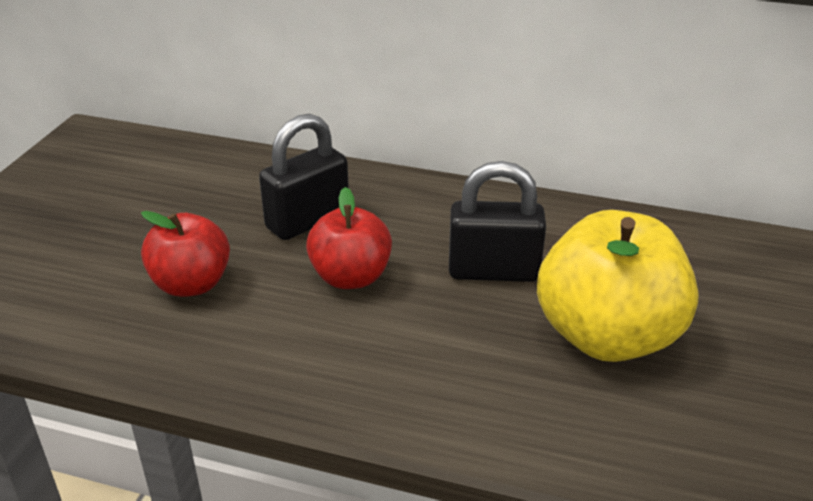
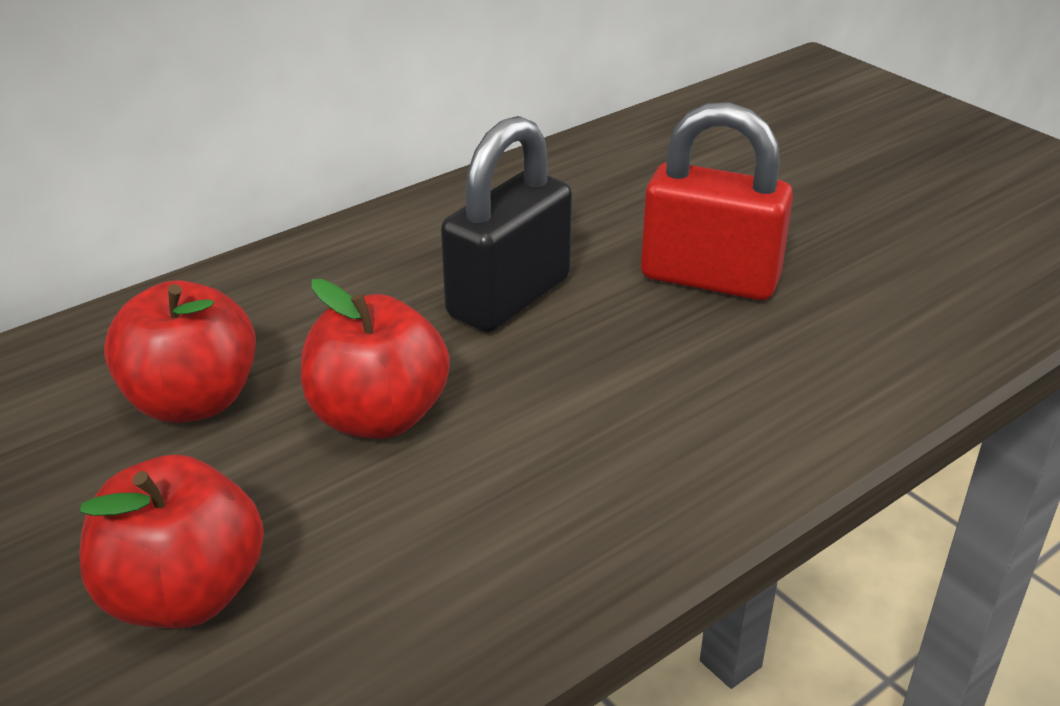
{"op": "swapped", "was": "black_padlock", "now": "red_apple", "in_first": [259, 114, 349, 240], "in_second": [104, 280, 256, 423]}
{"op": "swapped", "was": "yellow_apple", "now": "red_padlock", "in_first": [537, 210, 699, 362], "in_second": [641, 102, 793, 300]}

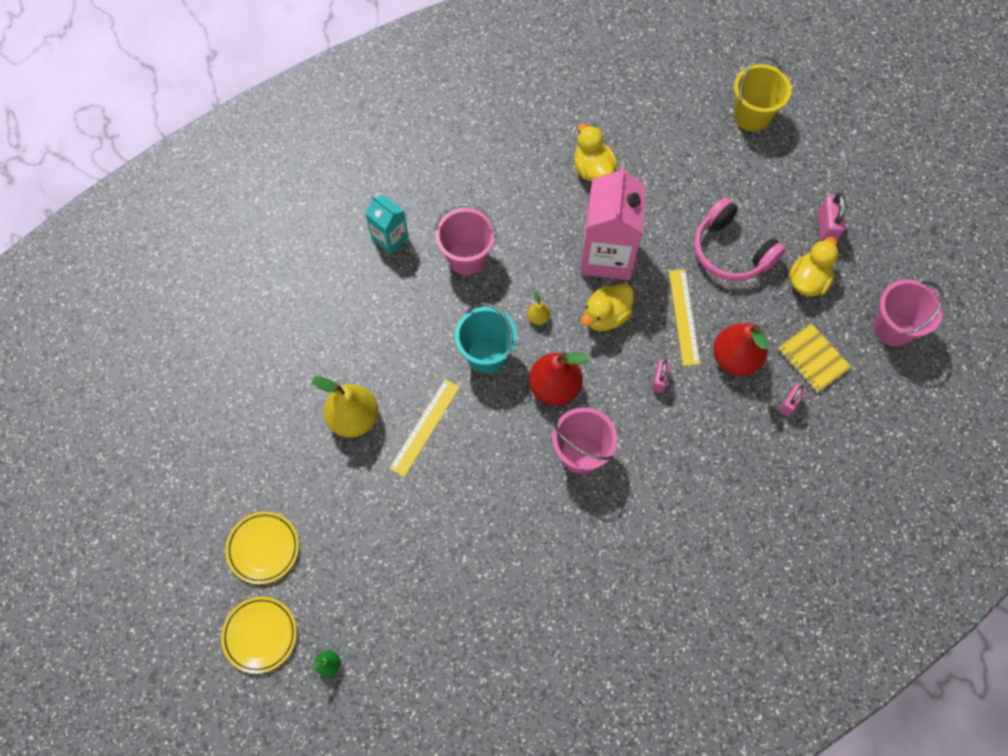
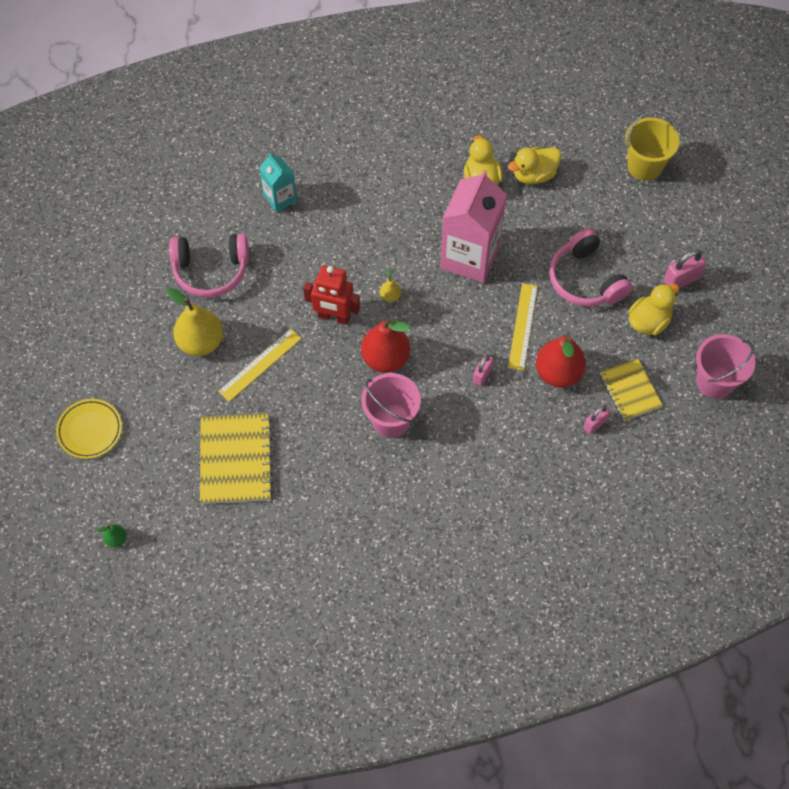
{"op": "gone", "was": "yellow_plate", "in_first": [221, 597, 297, 674]}
{"op": "gone", "was": "pink_bucket", "in_first": [434, 204, 497, 275]}
{"op": "swapped", "was": "turquoise_bucket", "now": "red_robot", "in_first": [455, 303, 517, 374], "in_second": [303, 265, 360, 325]}
{"op": "shifted", "was": "yellow_duck", "in_first": [581, 284, 634, 331], "in_second": [508, 147, 561, 184]}
{"op": "rotated", "was": "pink_padlock", "in_first": [818, 193, 846, 241], "in_second": [663, 249, 706, 288], "clockwise": 45}
{"op": "new", "now": "pink_headphones", "in_second": [169, 233, 249, 298]}
{"op": "new", "now": "yellow_notebook", "in_second": [200, 413, 273, 504]}

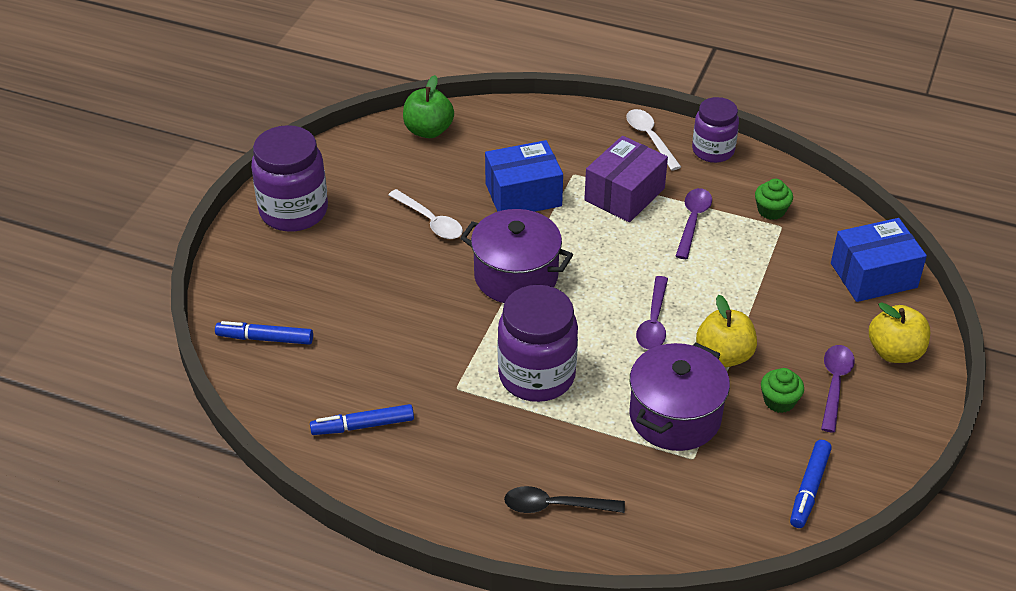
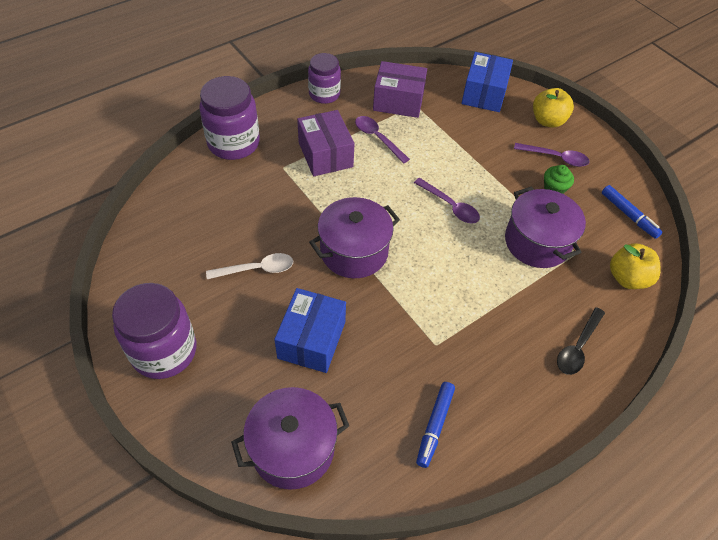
{"op": "swapped", "was": "blue_marker", "now": "purple_pot", "in_first": [215, 321, 313, 345], "in_second": [231, 387, 349, 490]}
{"op": "gone", "was": "green_apple", "in_first": [403, 75, 454, 138]}
{"op": "shifted", "was": "blue_box", "in_first": [485, 140, 563, 212], "in_second": [274, 288, 346, 373]}
{"op": "shifted", "was": "purple_jar", "in_first": [498, 285, 578, 402], "in_second": [199, 76, 260, 160]}
{"op": "gone", "was": "white_spoon", "in_first": [626, 109, 681, 171]}
{"op": "shifted", "was": "yellow_apple", "in_first": [696, 295, 757, 367], "in_second": [610, 243, 660, 289]}
{"op": "swapped", "was": "green_cupcake", "now": "purple_box", "in_first": [755, 179, 793, 220], "in_second": [373, 61, 427, 118]}
{"op": "rotated", "was": "purple_spoon", "in_first": [821, 345, 855, 433], "in_second": [514, 143, 590, 167], "clockwise": 150}

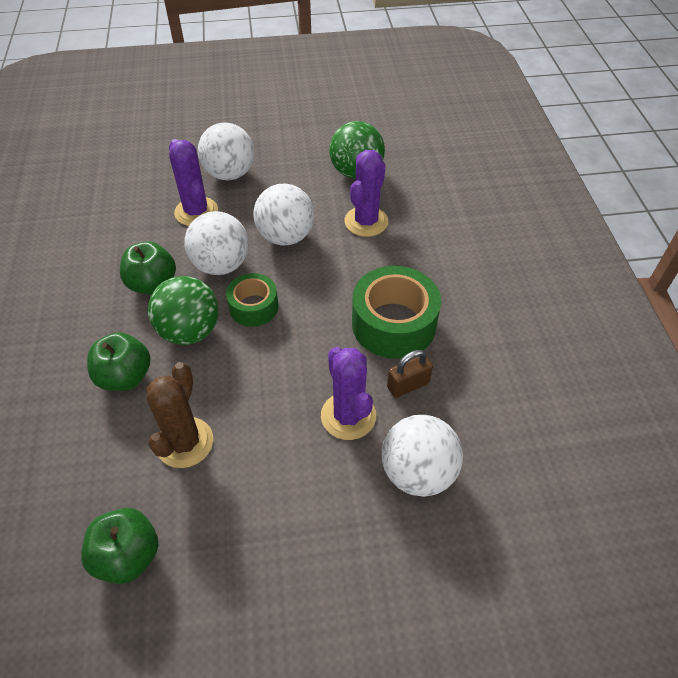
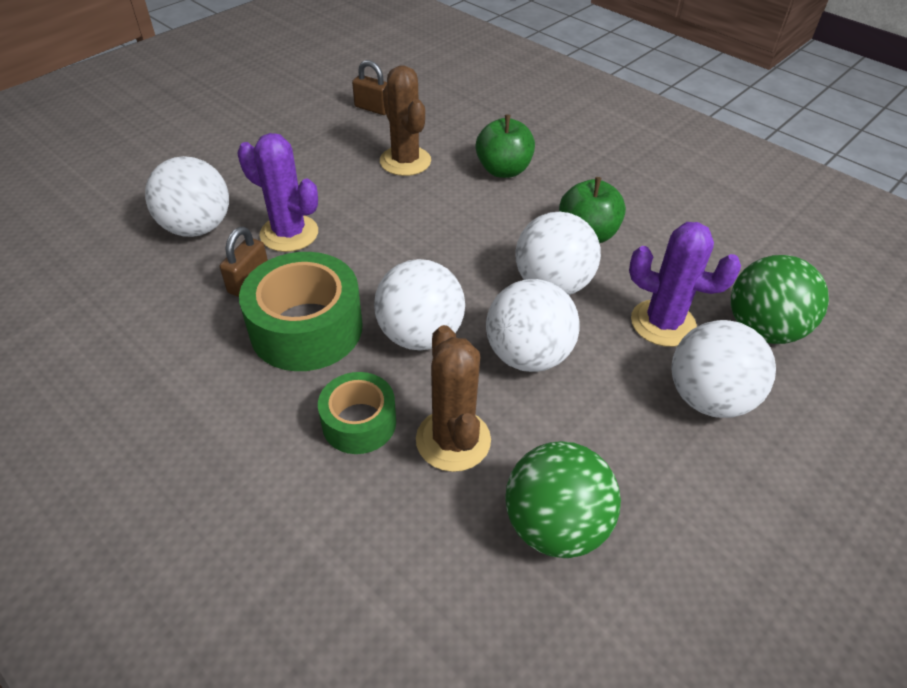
{"op": "swapped", "was": "green_apple", "now": "brown_padlock", "in_first": [81, 508, 158, 584], "in_second": [352, 60, 387, 115]}
{"op": "shifted", "was": "green_ball", "in_first": [148, 276, 219, 345], "in_second": [731, 255, 829, 344]}
{"op": "shifted", "was": "green_tape", "in_first": [226, 273, 278, 327], "in_second": [318, 372, 396, 454]}
{"op": "repainted", "was": "purple_cactus", "now": "brown_cactus", "in_first": [344, 150, 388, 237], "in_second": [416, 325, 491, 472]}
{"op": "new", "now": "white_ball", "in_second": [374, 259, 465, 350]}

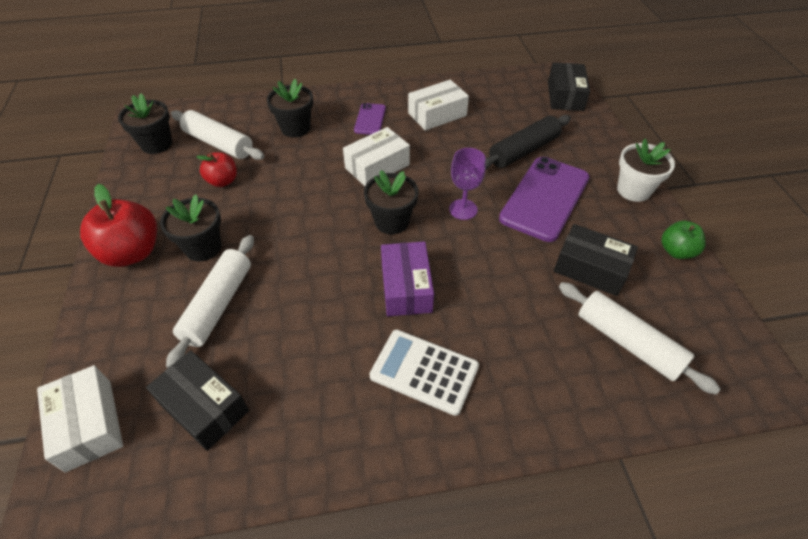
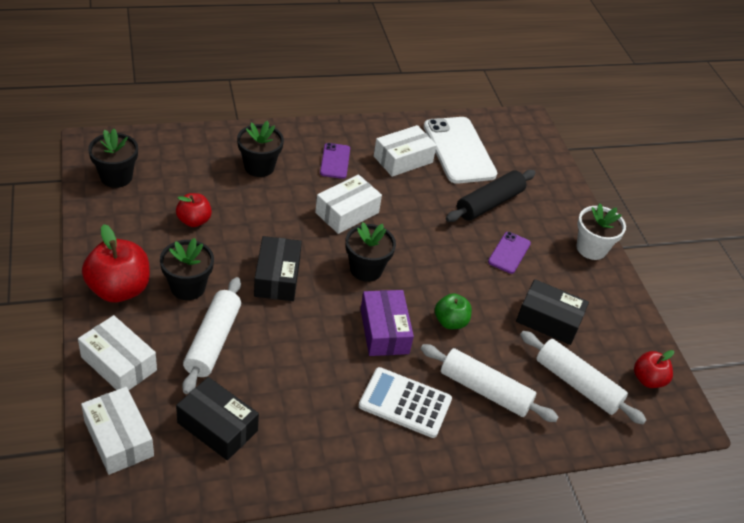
{"op": "shifted", "was": "white_rolling_pin", "in_first": [171, 110, 264, 160], "in_second": [421, 344, 558, 422]}
{"op": "gone", "was": "purple_goblet", "in_first": [449, 148, 486, 220]}
{"op": "scaled", "was": "purple_phone", "in_first": [499, 157, 590, 242], "in_second": [488, 232, 531, 274], "ratio": 0.51}
{"op": "shifted", "was": "black_box", "in_first": [548, 63, 590, 111], "in_second": [254, 236, 302, 301]}
{"op": "shifted", "was": "green_apple", "in_first": [661, 221, 706, 259], "in_second": [435, 293, 472, 329]}
{"op": "new", "now": "white_box", "in_second": [78, 315, 157, 390]}
{"op": "new", "now": "white_phone", "in_second": [424, 117, 497, 184]}
{"op": "new", "now": "red_apple", "in_second": [634, 350, 674, 388]}

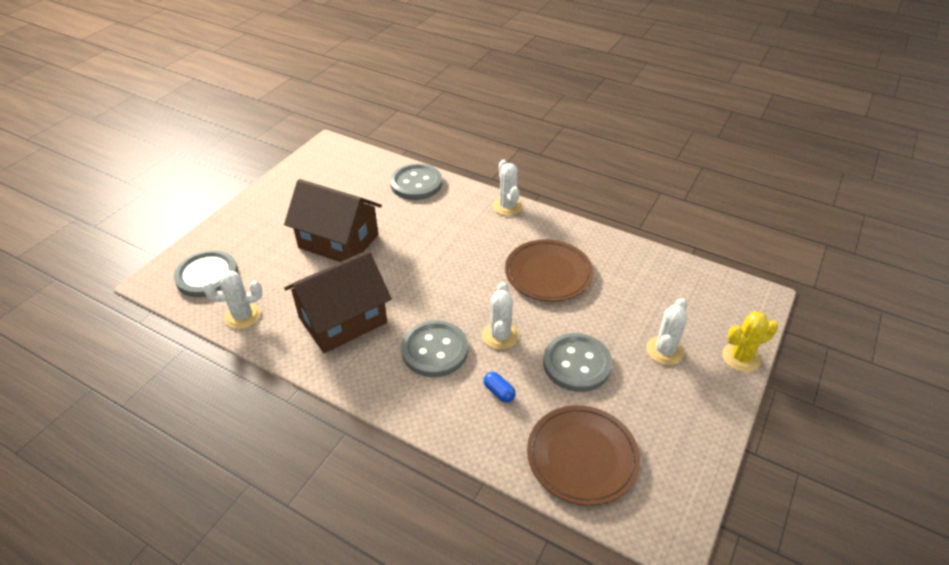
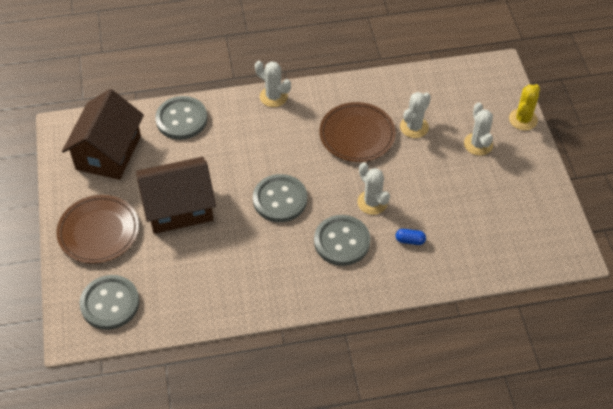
{"op": "shifted", "was": "white_cactus", "in_first": [203, 270, 262, 329], "in_second": [400, 92, 431, 138]}
{"op": "shifted", "was": "brown_house", "in_first": [284, 250, 392, 353], "in_second": [62, 89, 144, 180]}
{"op": "shifted", "was": "brown_plate", "in_first": [527, 405, 640, 506], "in_second": [56, 195, 139, 264]}
{"op": "shifted", "was": "grey_button", "in_first": [543, 333, 612, 392], "in_second": [253, 174, 307, 222]}

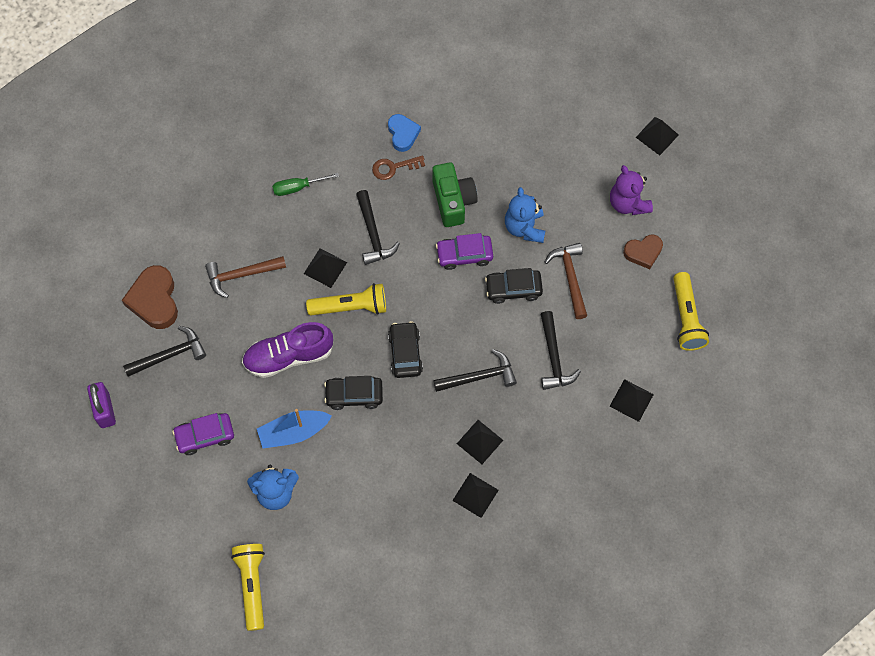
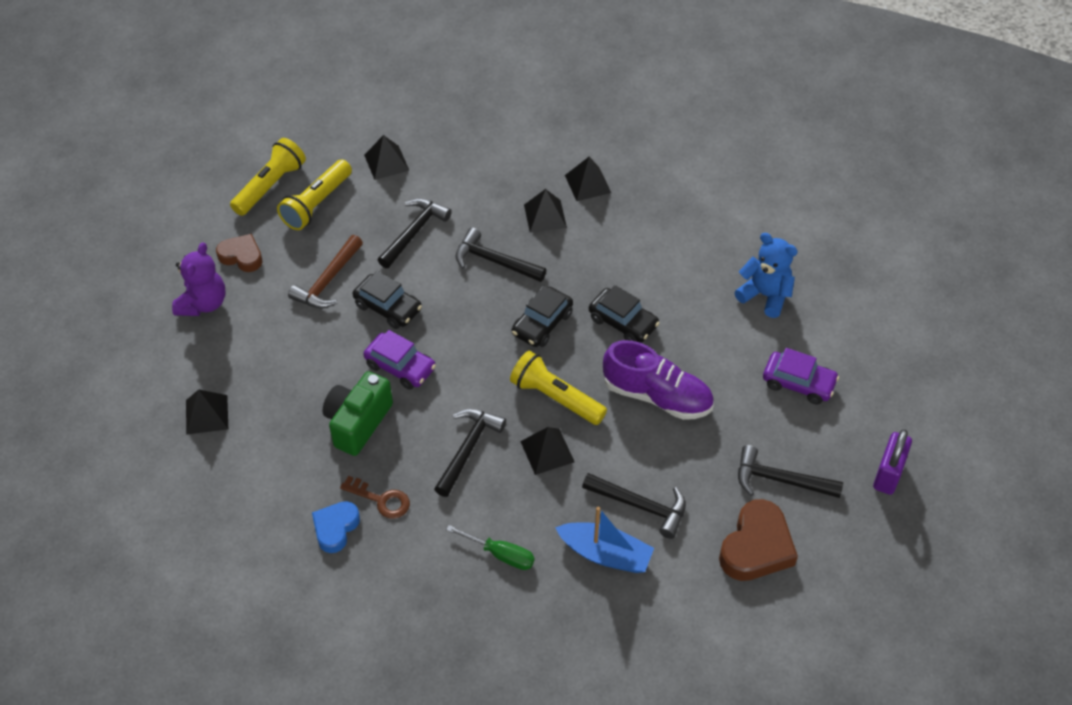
{"op": "repainted", "was": "brown_hammer", "now": "black_hammer", "in_first": [205, 256, 286, 298], "in_second": [582, 473, 686, 539]}
{"op": "shifted", "was": "yellow_flashlight", "in_first": [231, 544, 265, 631], "in_second": [277, 160, 352, 230]}
{"op": "shifted", "was": "blue_boat", "in_first": [257, 409, 332, 449], "in_second": [555, 507, 654, 573]}
{"op": "gone", "was": "blue_teddy_bear", "in_first": [505, 187, 545, 243]}
{"op": "shifted", "was": "black_pyramid", "in_first": [636, 117, 679, 156], "in_second": [186, 389, 228, 435]}

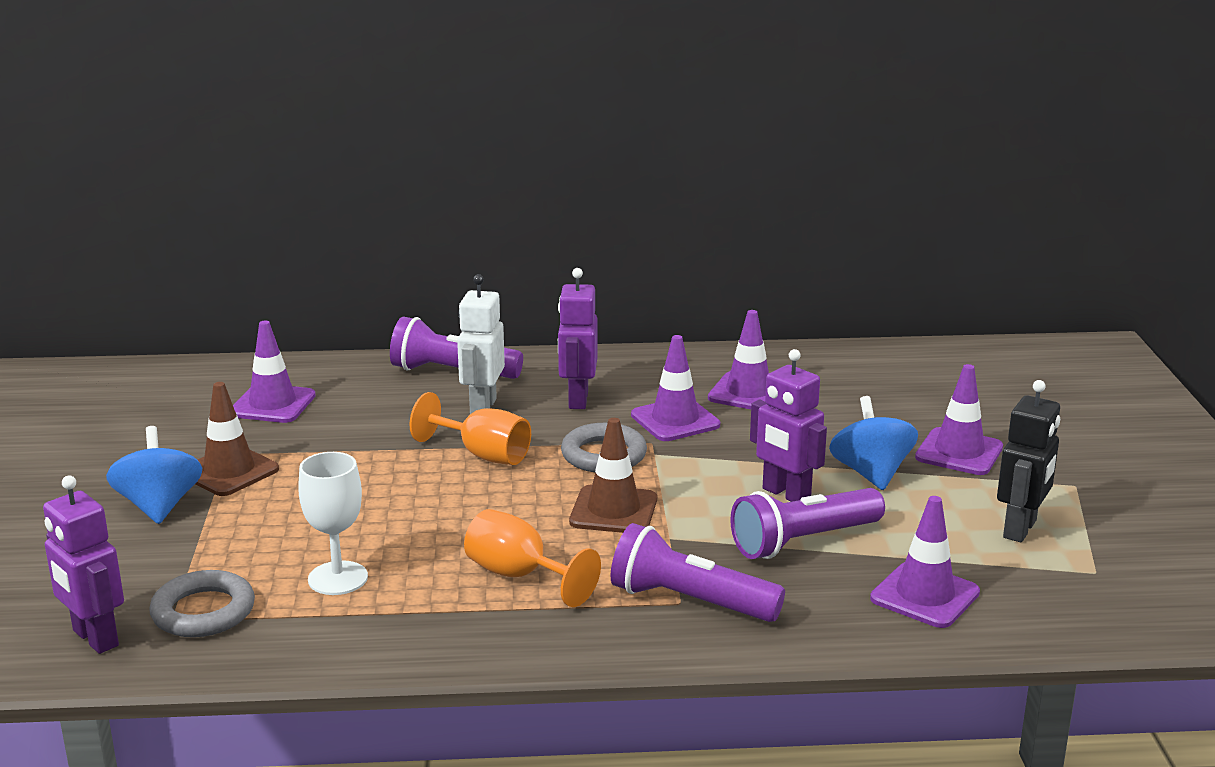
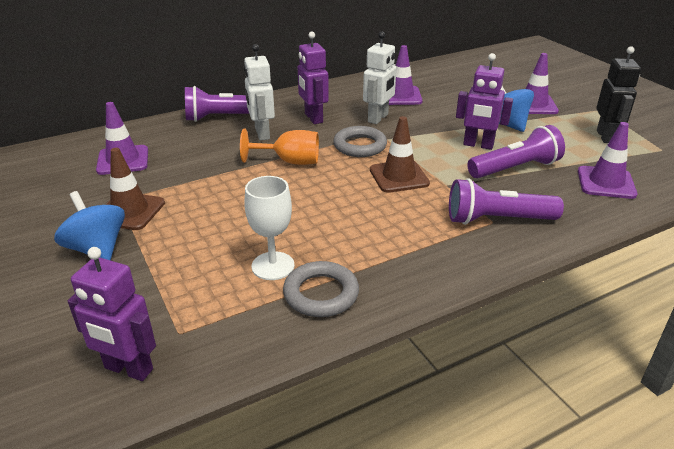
{"op": "shifted", "was": "grey_ring", "in_first": [149, 570, 255, 637], "in_second": [283, 261, 359, 317]}
{"op": "gone", "was": "orange_goblet", "in_first": [464, 509, 601, 607]}
{"op": "swapped", "was": "purple_traffic_cone", "now": "white_robot", "in_first": [631, 335, 720, 441], "in_second": [363, 32, 396, 124]}
{"op": "rotated", "was": "purple_flashlight", "in_first": [730, 488, 885, 559], "in_second": [467, 125, 565, 178], "clockwise": -150}

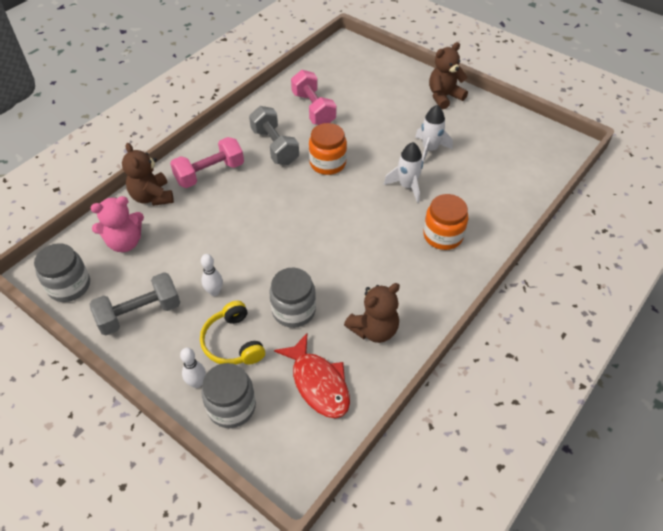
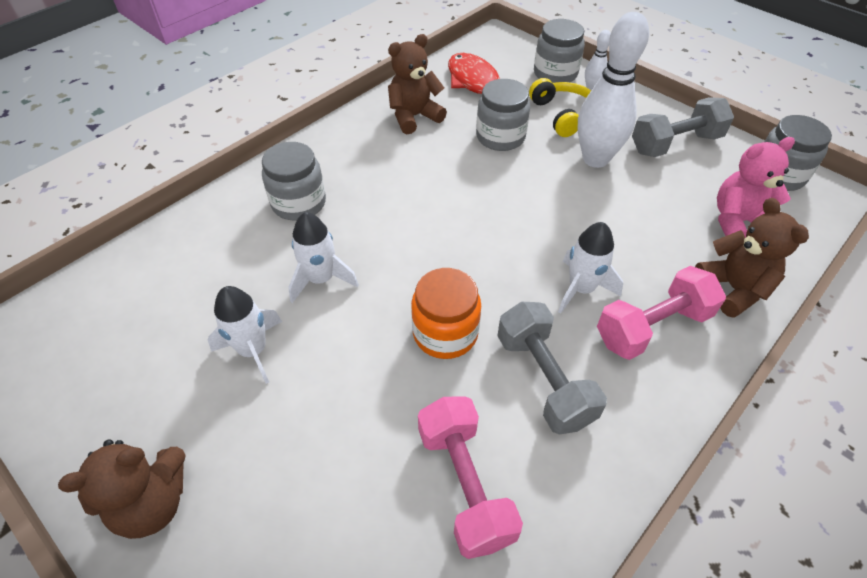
{"op": "scaled", "was": "white_bowling_pin", "in_first": [201, 254, 223, 296], "in_second": [578, 12, 649, 168], "ratio": 2.14}
{"op": "repainted", "was": "orange_jar", "now": "grey_jar", "in_first": [423, 194, 468, 250], "in_second": [262, 142, 326, 220]}
{"op": "new", "now": "white_rocket", "in_second": [558, 222, 623, 314]}

